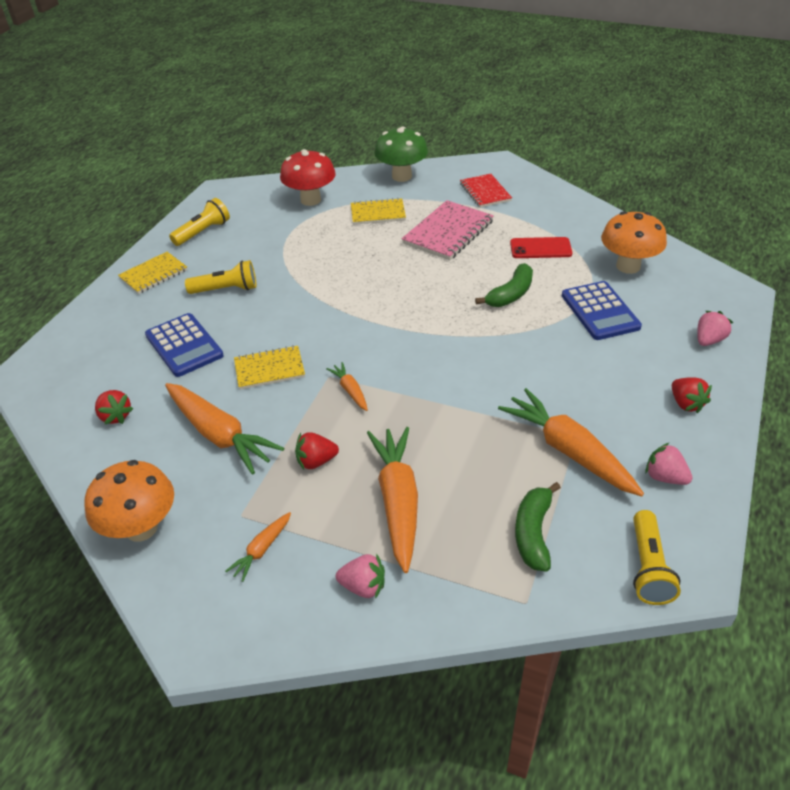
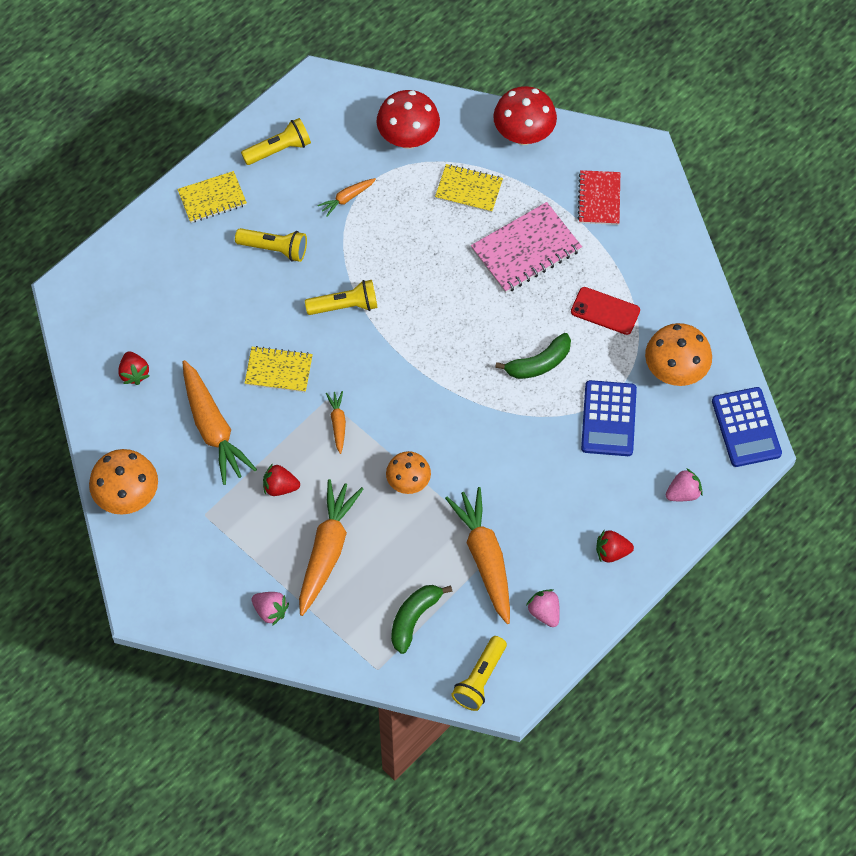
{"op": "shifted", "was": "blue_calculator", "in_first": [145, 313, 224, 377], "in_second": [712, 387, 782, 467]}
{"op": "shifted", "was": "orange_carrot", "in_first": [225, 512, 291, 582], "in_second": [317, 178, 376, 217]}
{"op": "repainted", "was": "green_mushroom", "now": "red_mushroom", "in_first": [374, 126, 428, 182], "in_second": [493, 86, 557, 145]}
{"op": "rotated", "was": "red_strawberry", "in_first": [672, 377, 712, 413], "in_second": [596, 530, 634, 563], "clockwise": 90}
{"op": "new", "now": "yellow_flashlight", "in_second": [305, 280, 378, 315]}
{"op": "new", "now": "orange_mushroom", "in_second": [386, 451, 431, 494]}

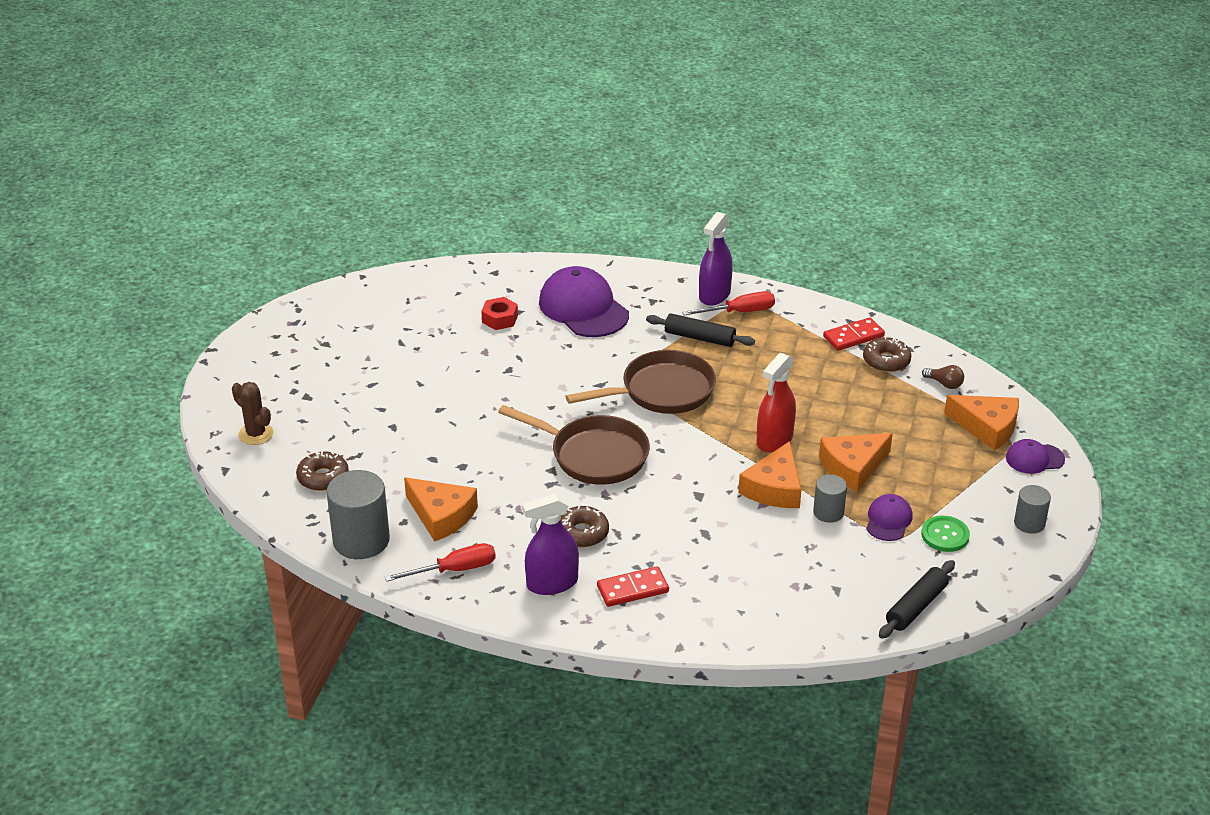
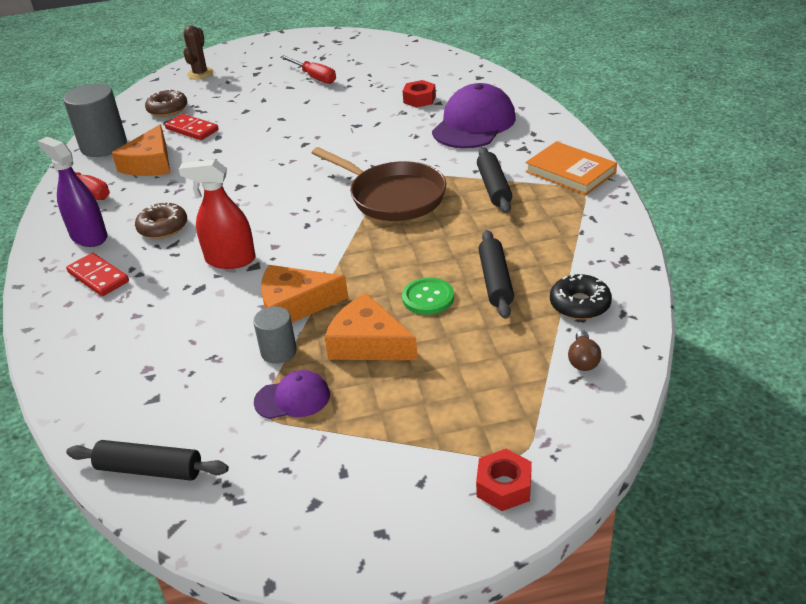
{"op": "gone", "was": "brown_pan", "in_first": [498, 405, 650, 485]}
{"op": "shifted", "was": "red_screwdriver", "in_first": [682, 291, 775, 316], "in_second": [280, 55, 336, 84]}
{"op": "swapped", "was": "purple_spray_bottle", "now": "orange_book", "in_first": [699, 212, 733, 306], "in_second": [525, 141, 617, 195]}
{"op": "shifted", "was": "red_spray_bottle", "in_first": [757, 353, 796, 453], "in_second": [179, 159, 256, 269]}
{"op": "shifted", "was": "red_domino", "in_first": [823, 317, 885, 351], "in_second": [165, 114, 219, 140]}
{"op": "repainted", "was": "brown_donut", "now": "black_donut", "in_first": [863, 336, 912, 372], "in_second": [550, 274, 612, 320]}
{"op": "shifted", "was": "green_button", "in_first": [921, 516, 970, 552], "in_second": [402, 277, 454, 315]}
{"op": "gone", "was": "orange_cheese", "in_first": [944, 395, 1019, 451]}
{"op": "swapped", "was": "purple_cap", "now": "red_nut", "in_first": [1006, 439, 1065, 474], "in_second": [476, 449, 532, 511]}
{"op": "gone", "was": "grey_cylinder", "in_first": [1014, 485, 1051, 534]}
{"op": "new", "now": "black_rolling_pin", "in_second": [478, 230, 514, 319]}

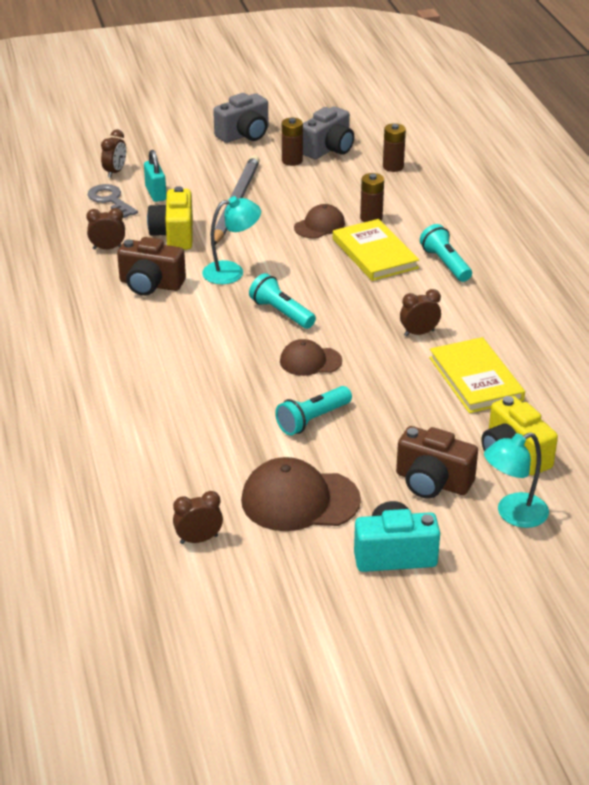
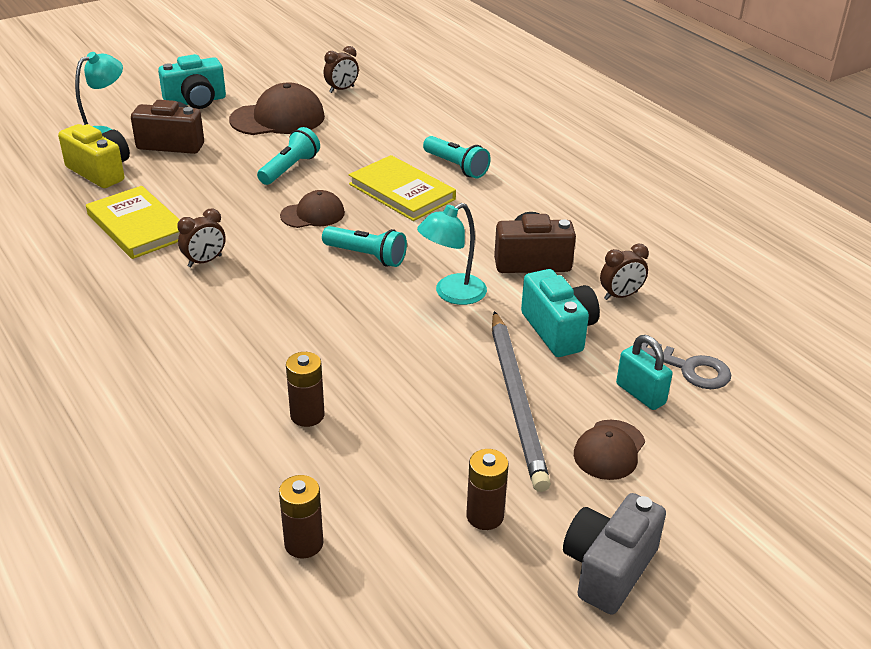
{"op": "gone", "was": "brown_clock", "in_first": [101, 130, 126, 178]}
{"op": "repainted", "was": "yellow_camera", "now": "turquoise_camera", "in_first": [147, 186, 193, 250], "in_second": [521, 269, 600, 357]}
{"op": "shifted", "was": "brown_cap", "in_first": [294, 204, 345, 239], "in_second": [574, 420, 645, 480]}
{"op": "gone", "was": "grey_camera", "in_first": [303, 106, 354, 159]}
{"op": "shifted", "was": "yellow_book", "in_first": [333, 219, 419, 281], "in_second": [349, 155, 456, 221]}
{"op": "shifted", "was": "turquoise_flashlight", "in_first": [420, 224, 472, 282], "in_second": [423, 136, 491, 178]}

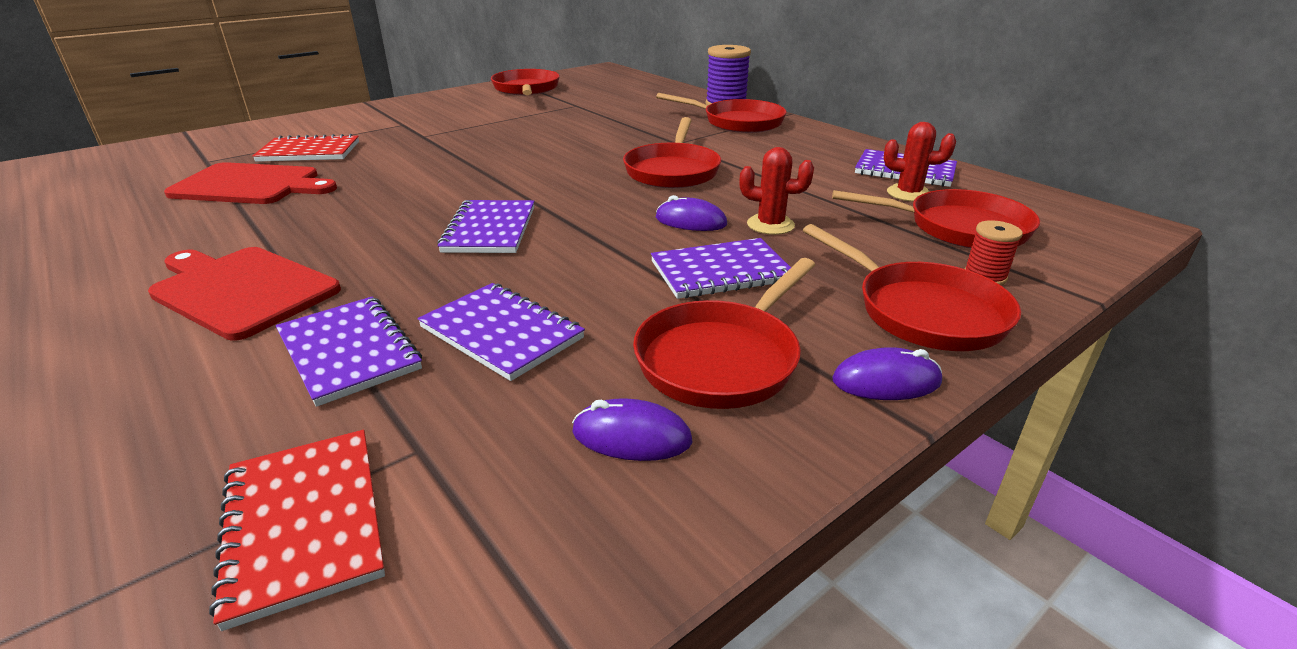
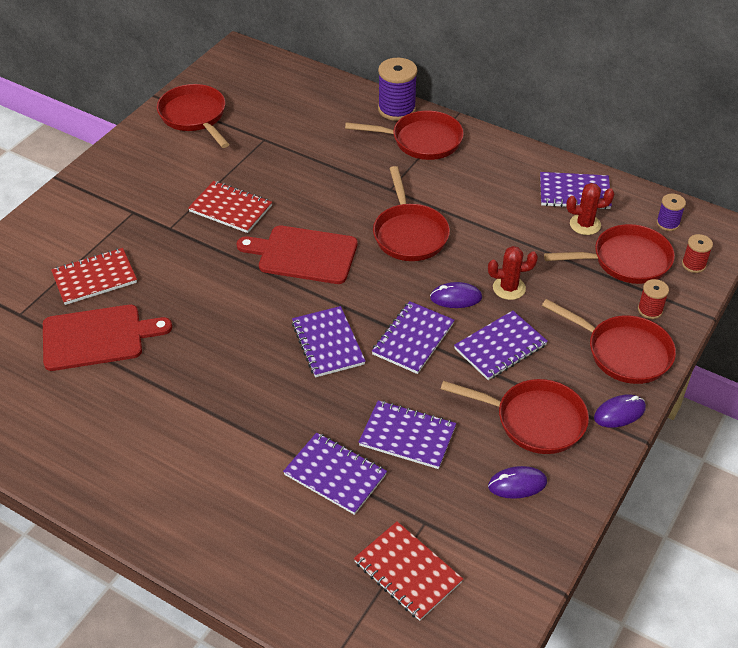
{"op": "shifted", "was": "red_cutting_board", "in_first": [148, 247, 341, 341], "in_second": [237, 225, 358, 284]}
{"op": "rotated", "was": "red_pan", "in_first": [633, 258, 815, 409], "in_second": [441, 379, 589, 454], "clockwise": -90}
{"op": "new", "now": "red_notebook", "in_second": [188, 181, 272, 233]}
{"op": "new", "now": "purple_notebook", "in_second": [372, 301, 455, 374]}
{"op": "new", "now": "purple_spool", "in_second": [656, 194, 686, 231]}
{"op": "new", "now": "red_spool", "in_second": [682, 234, 713, 273]}

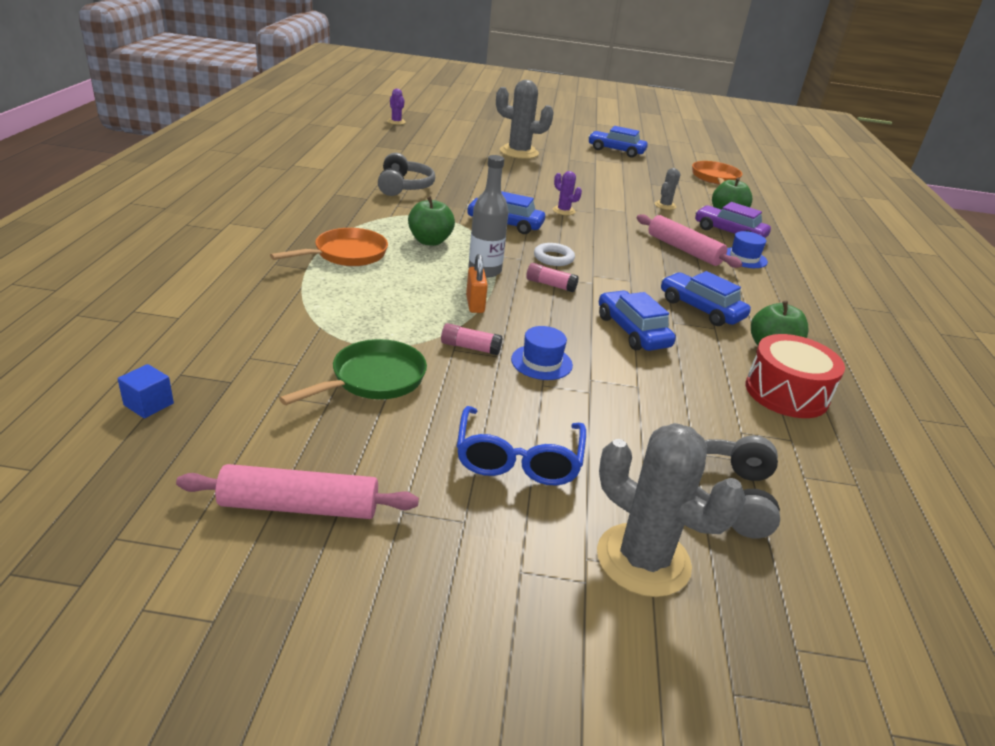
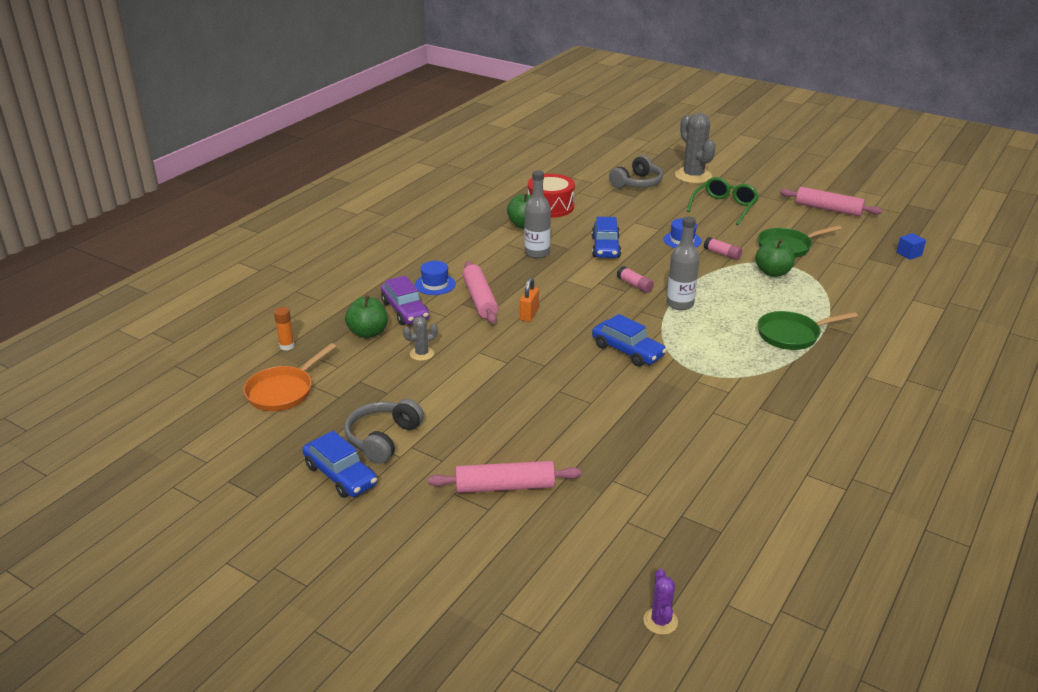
{"op": "repainted", "was": "orange_pan", "now": "green_pan", "in_first": [270, 228, 388, 266], "in_second": [758, 311, 858, 350]}
{"op": "shifted", "was": "grey_headphones", "in_first": [378, 153, 435, 196], "in_second": [344, 399, 424, 464]}
{"op": "shifted", "was": "green_apple", "in_first": [408, 196, 455, 246], "in_second": [755, 239, 795, 277]}
{"op": "repainted", "was": "blue_glasses", "now": "green_glasses", "in_first": [457, 406, 586, 485], "in_second": [687, 177, 759, 225]}
{"op": "shifted", "was": "orange_padlock", "in_first": [466, 254, 488, 313], "in_second": [520, 278, 539, 322]}
{"op": "swapped", "was": "grey_cactus", "now": "pink_rolling_pin", "in_first": [496, 80, 554, 159], "in_second": [428, 461, 581, 493]}
{"op": "gone", "was": "white_ring", "in_first": [534, 243, 575, 266]}
{"op": "gone", "was": "purple_cactus", "in_first": [553, 171, 582, 215]}
{"op": "swapped", "was": "blue_car", "now": "grey_bottle", "in_first": [661, 271, 751, 326], "in_second": [524, 170, 551, 258]}
{"op": "new", "now": "orange_glue_stick", "in_second": [274, 307, 295, 350]}

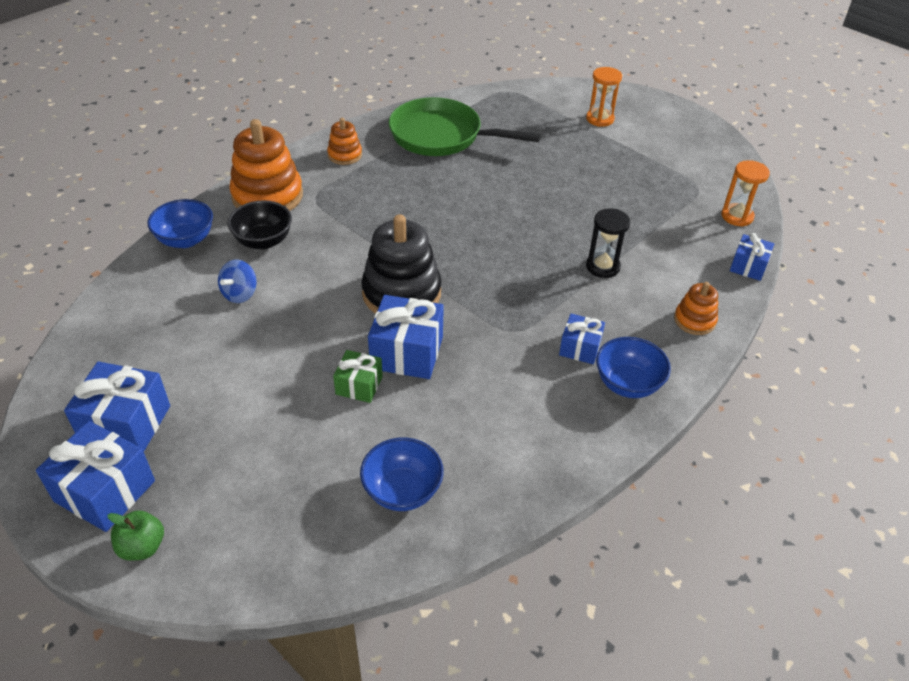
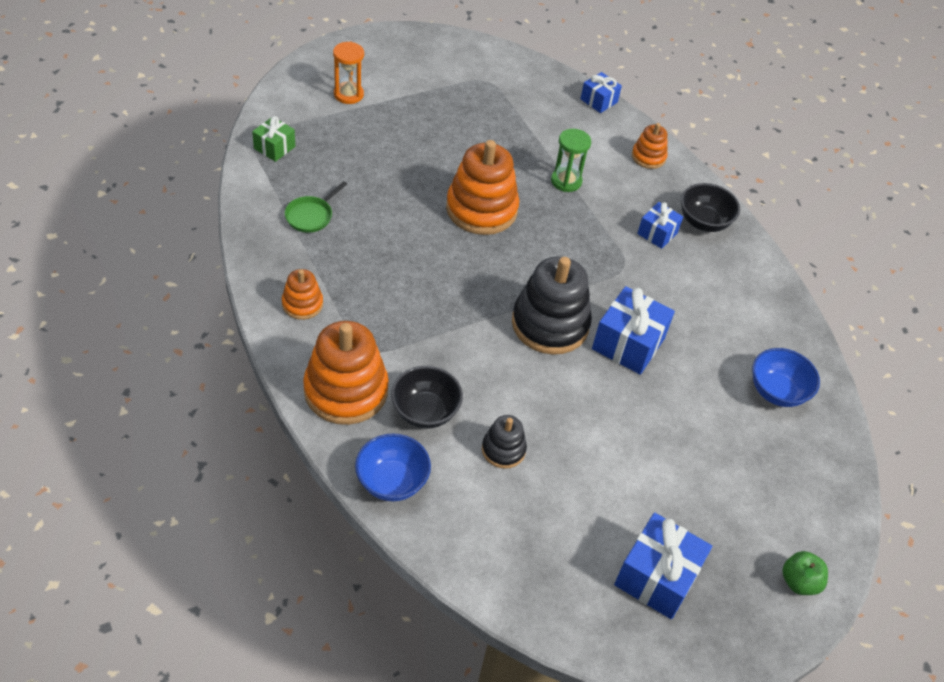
{"op": "gone", "was": "blue_gift", "in_first": [36, 421, 155, 532]}
{"op": "swapped", "was": "blue_spinning_top", "now": "black_stacking_toy", "in_first": [218, 259, 257, 303], "in_second": [482, 415, 527, 469]}
{"op": "shifted", "was": "green_gift", "in_first": [333, 350, 383, 403], "in_second": [252, 116, 295, 162]}
{"op": "scaled", "was": "green_pan", "in_first": [389, 97, 541, 156], "in_second": [285, 181, 347, 233], "ratio": 0.45}
{"op": "repainted", "was": "black_hourglass", "now": "green_hourglass", "in_first": [586, 208, 630, 278], "in_second": [551, 129, 591, 192]}
{"op": "repainted", "was": "blue_bowl", "now": "black_bowl", "in_first": [596, 337, 671, 398], "in_second": [681, 183, 740, 232]}
{"op": "gone", "was": "orange_hourglass", "in_first": [721, 160, 770, 227]}
{"op": "new", "now": "orange_stacking_toy", "in_second": [446, 140, 519, 235]}

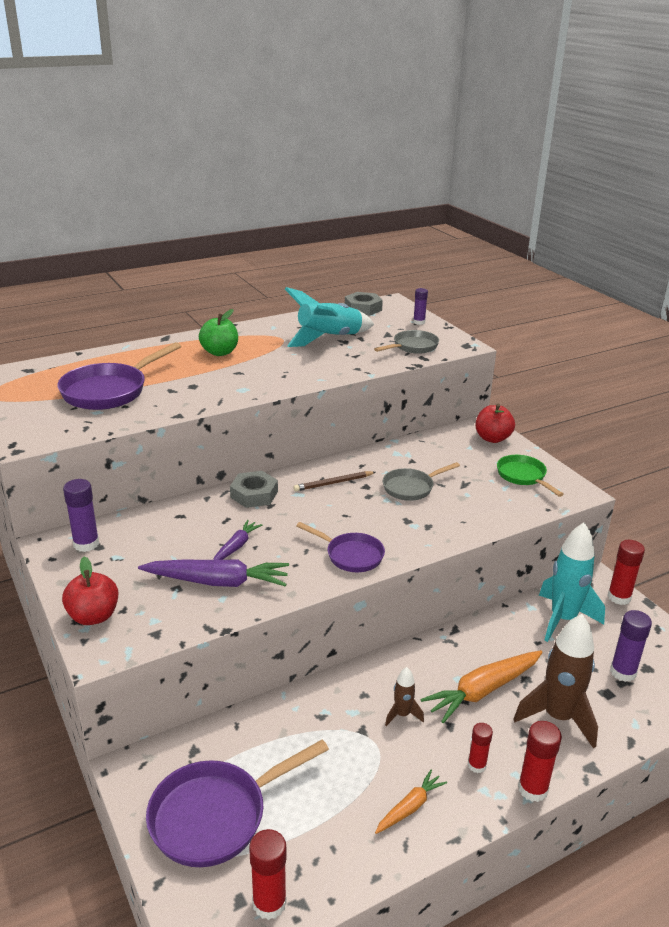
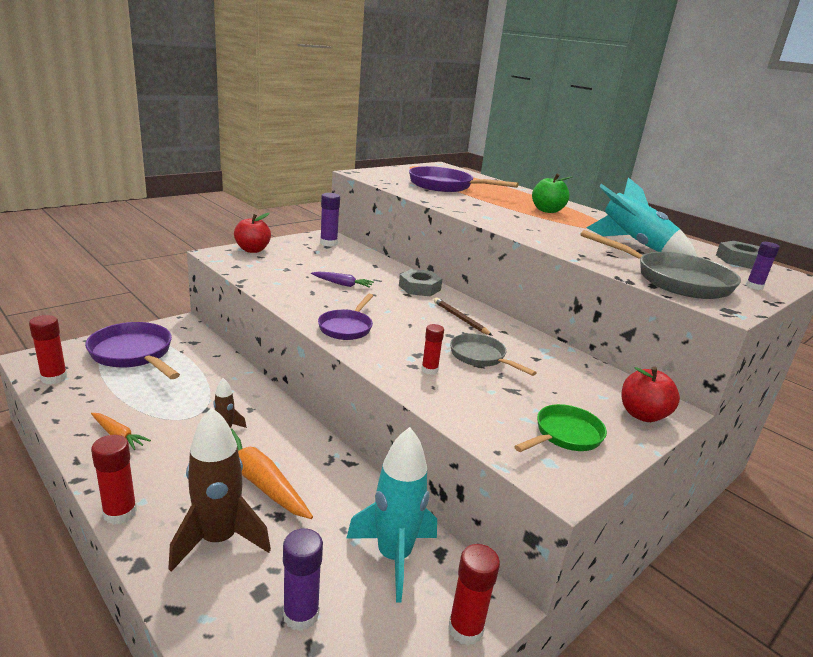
{"op": "gone", "was": "purple_carrot", "in_first": [138, 559, 289, 587]}
{"op": "scaled", "was": "grey_pan", "in_first": [374, 330, 439, 354], "in_second": [580, 230, 741, 299], "ratio": 1.64}
{"op": "shifted", "was": "red_glue_stick", "in_first": [468, 723, 493, 773], "in_second": [421, 324, 444, 375]}

